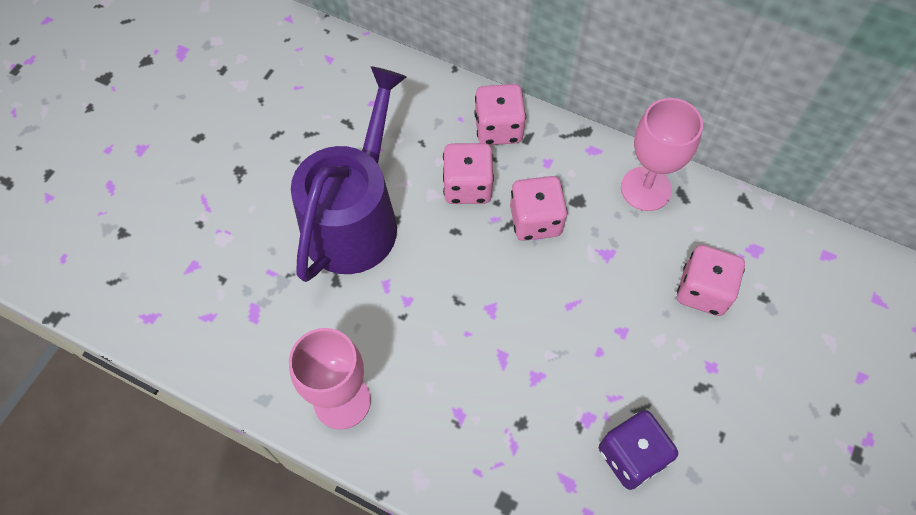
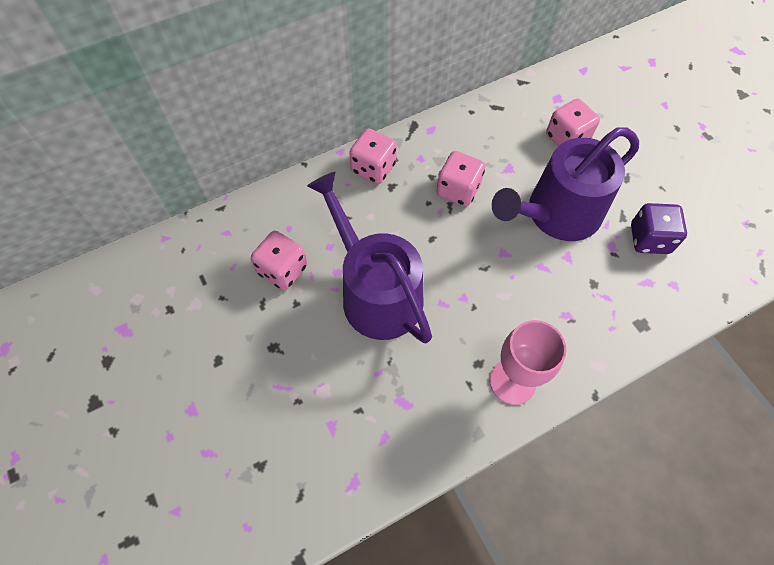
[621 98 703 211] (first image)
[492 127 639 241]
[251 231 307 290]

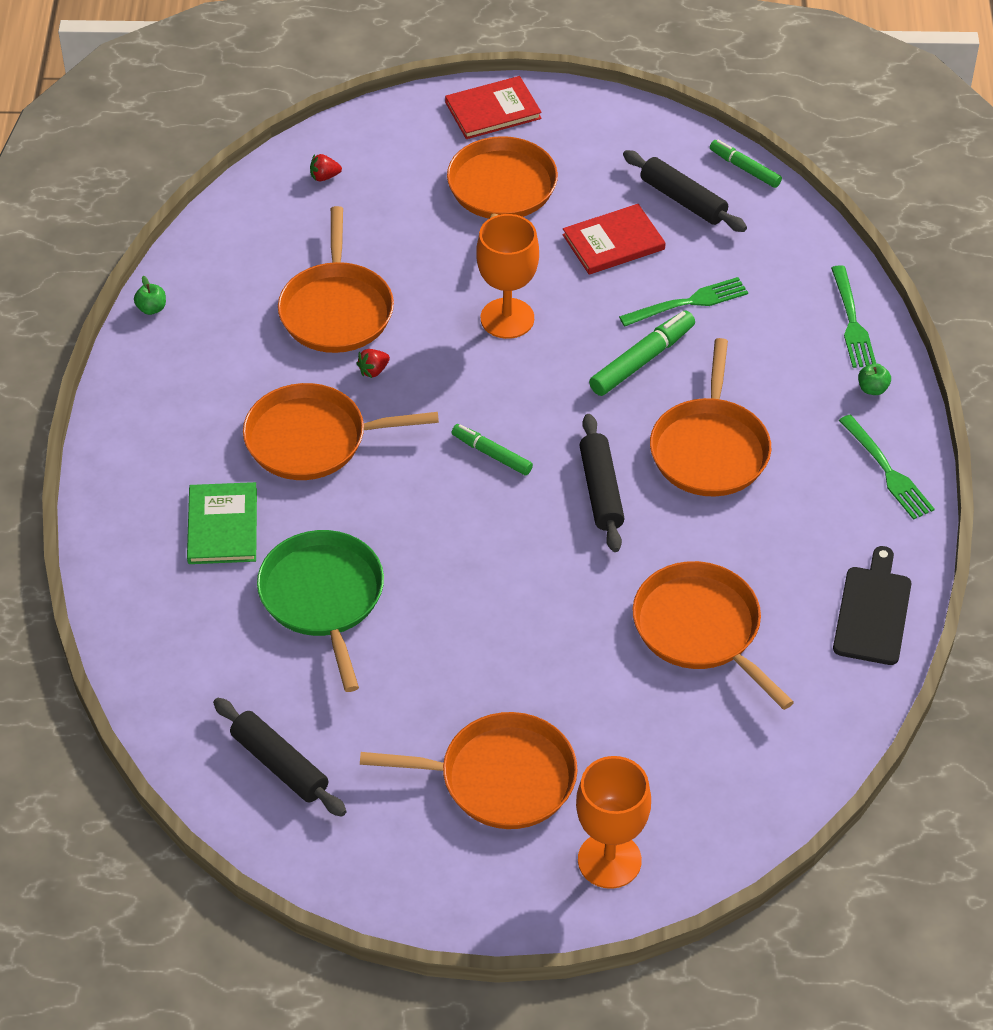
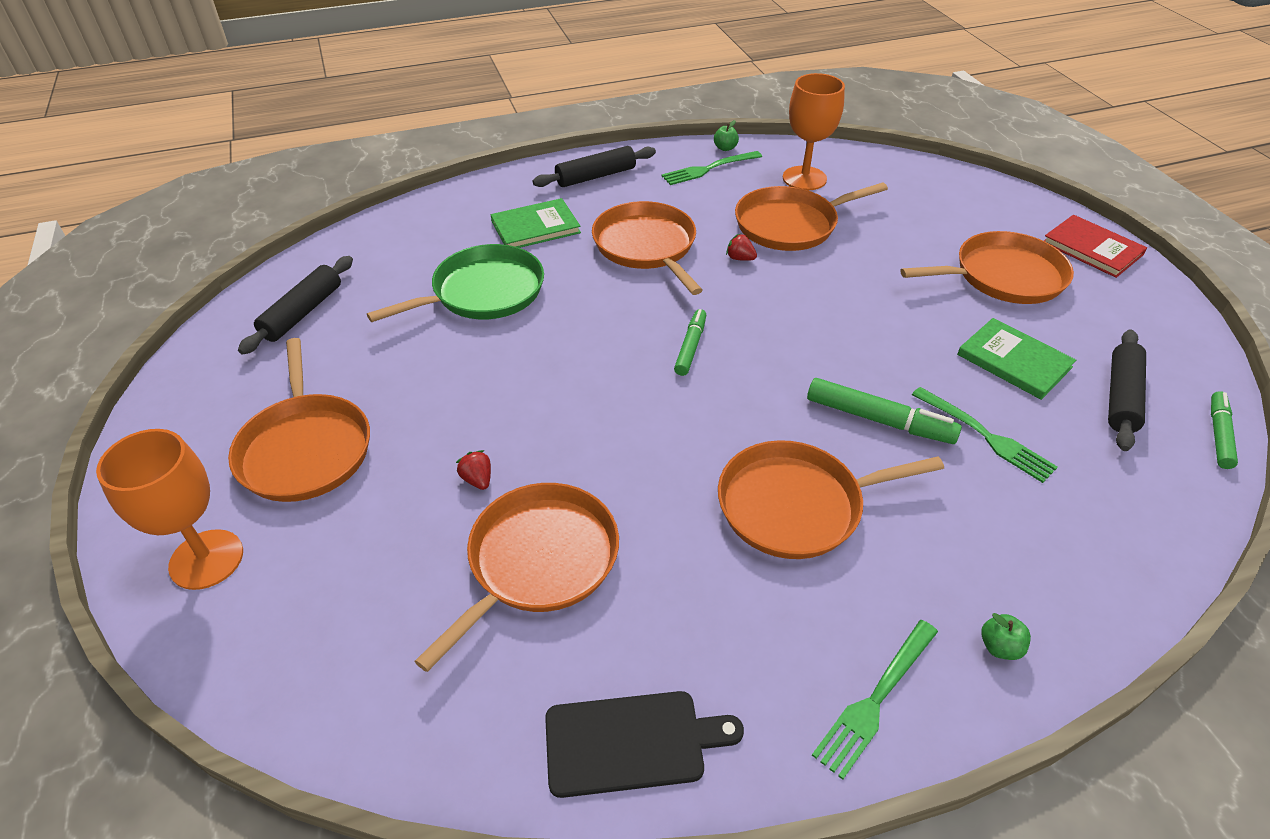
[456 450 491 490]
[783 73 845 191]
[533 146 656 187]
[661 151 762 185]
[957 318 1076 400]

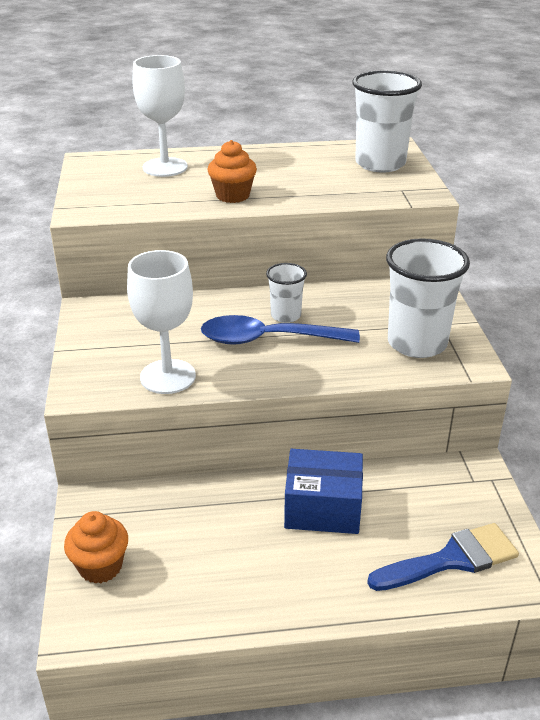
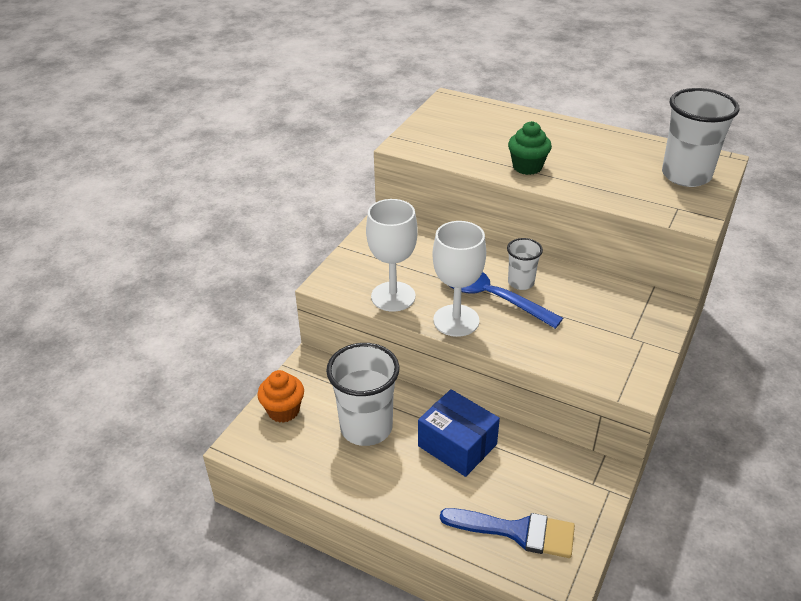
[432 221 486 337]
[326 343 400 446]
[508 121 552 175]

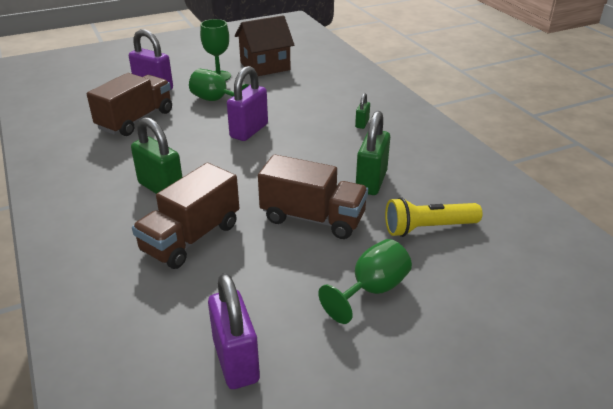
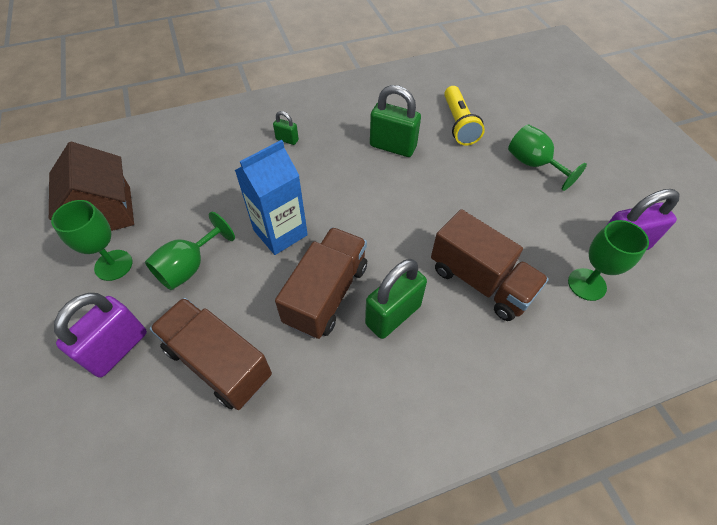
[568 220 649 301]
[275 227 367 339]
[235 140 308 255]

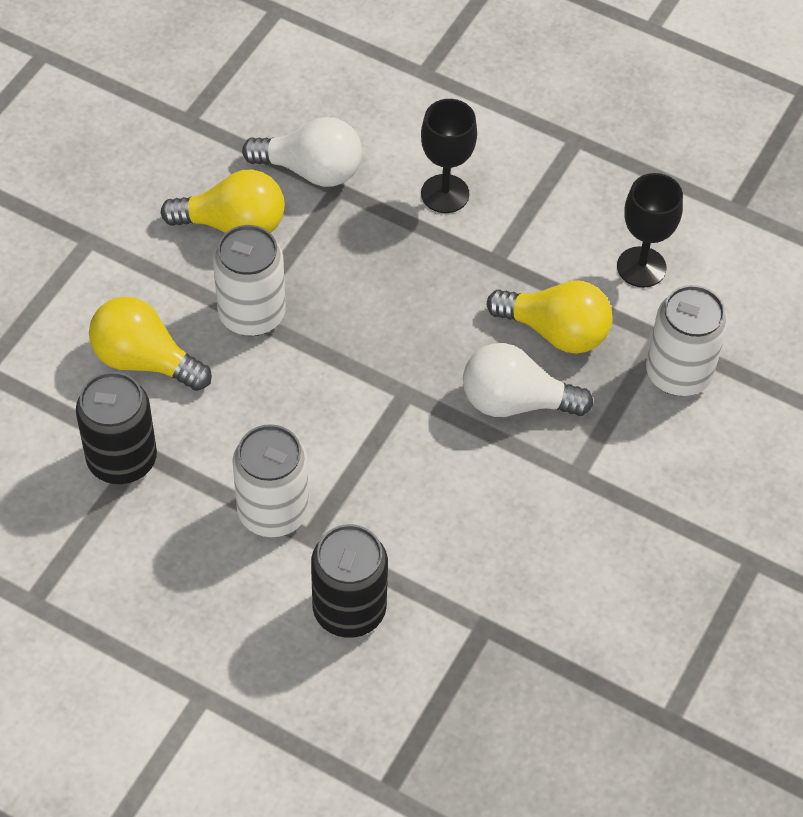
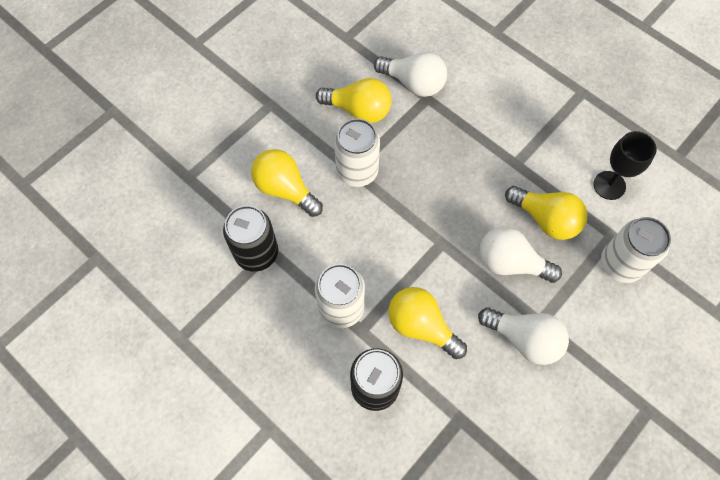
[421 99 477 213] (first image)
[388 287 467 359]
[478 307 569 365]

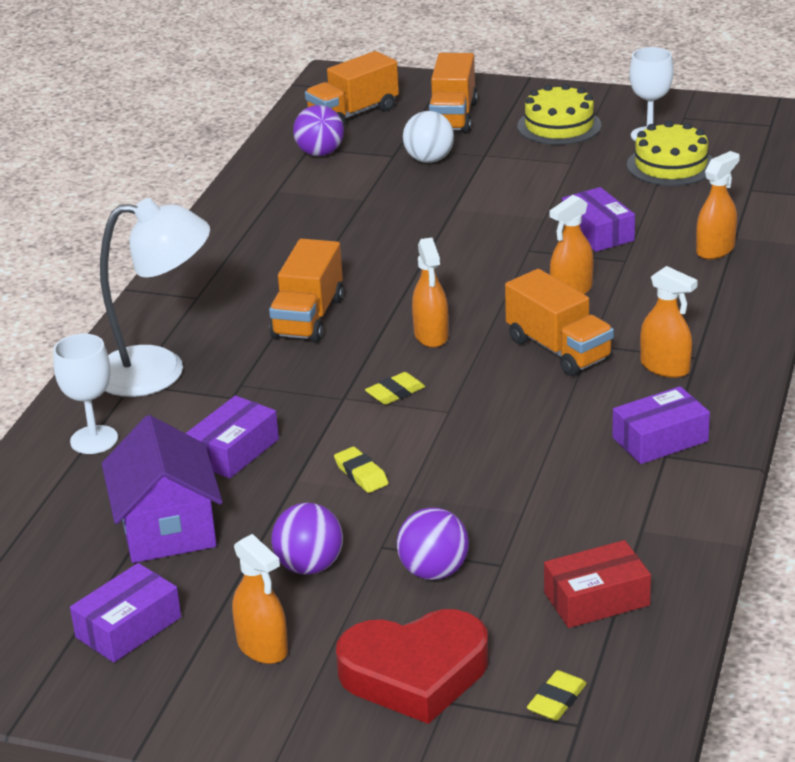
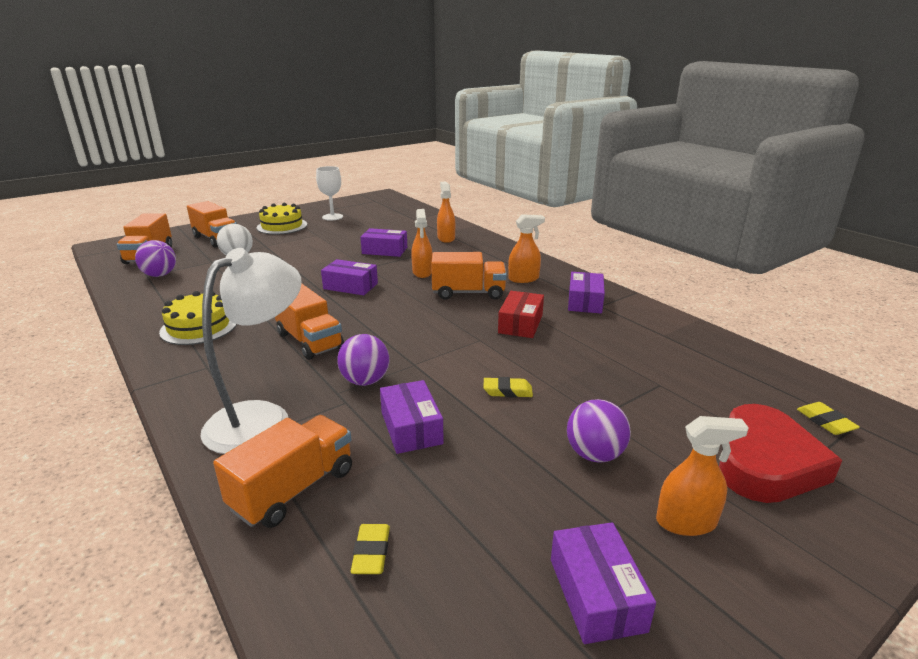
[102 415 223 563] (first image)
[412 237 449 348] (first image)
[321 259 378 295]
[351 524 390 574]
[337 334 389 386]
[498 291 544 338]
[159 291 237 345]
[213 415 352 528]

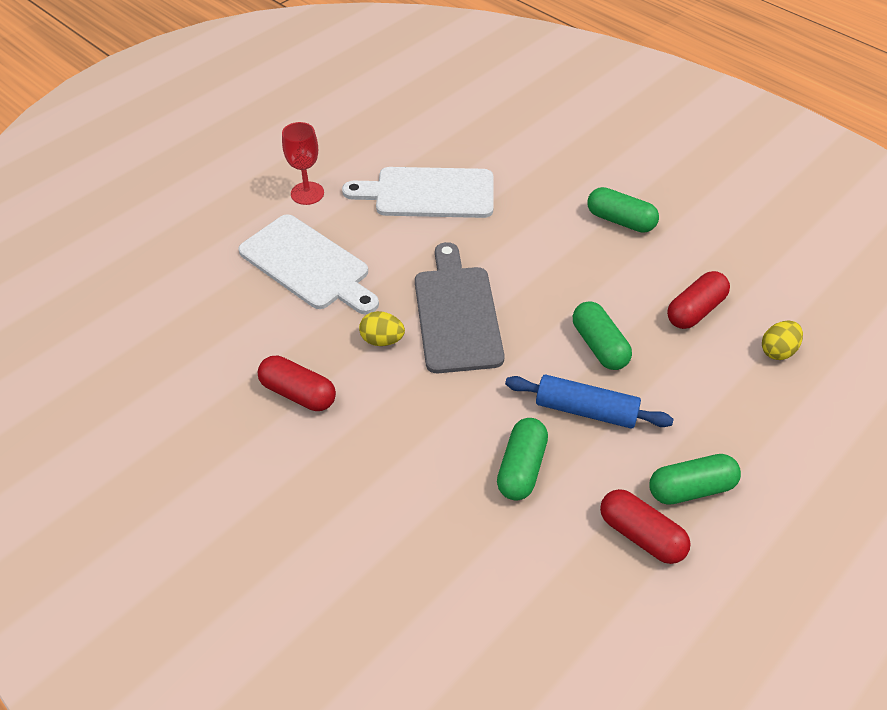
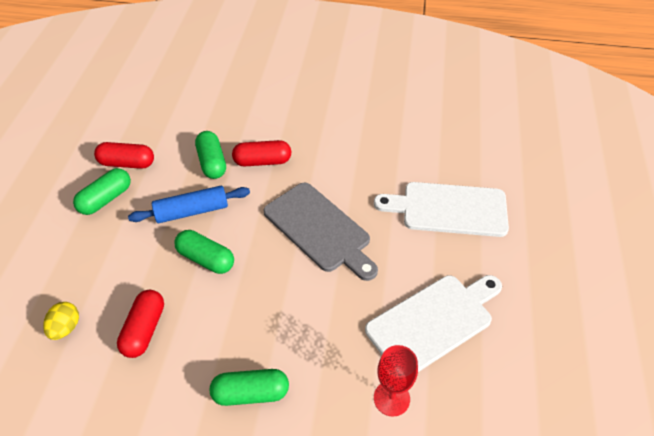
[359 311 405 346] (first image)
[232 140 291 166]
[374 345 418 417]

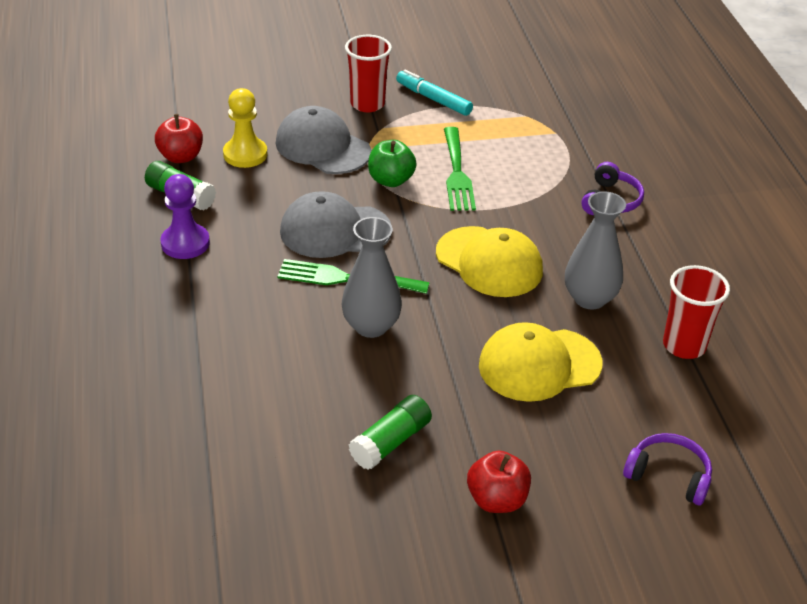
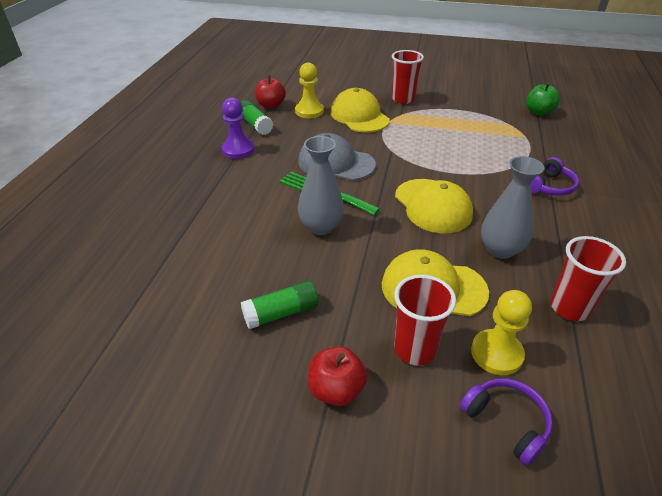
[396 70 473 116] (first image)
[444 127 476 211] (first image)
[394 275 456 366]
[471 290 532 375]
[526 83 560 116]
[331 88 390 133]

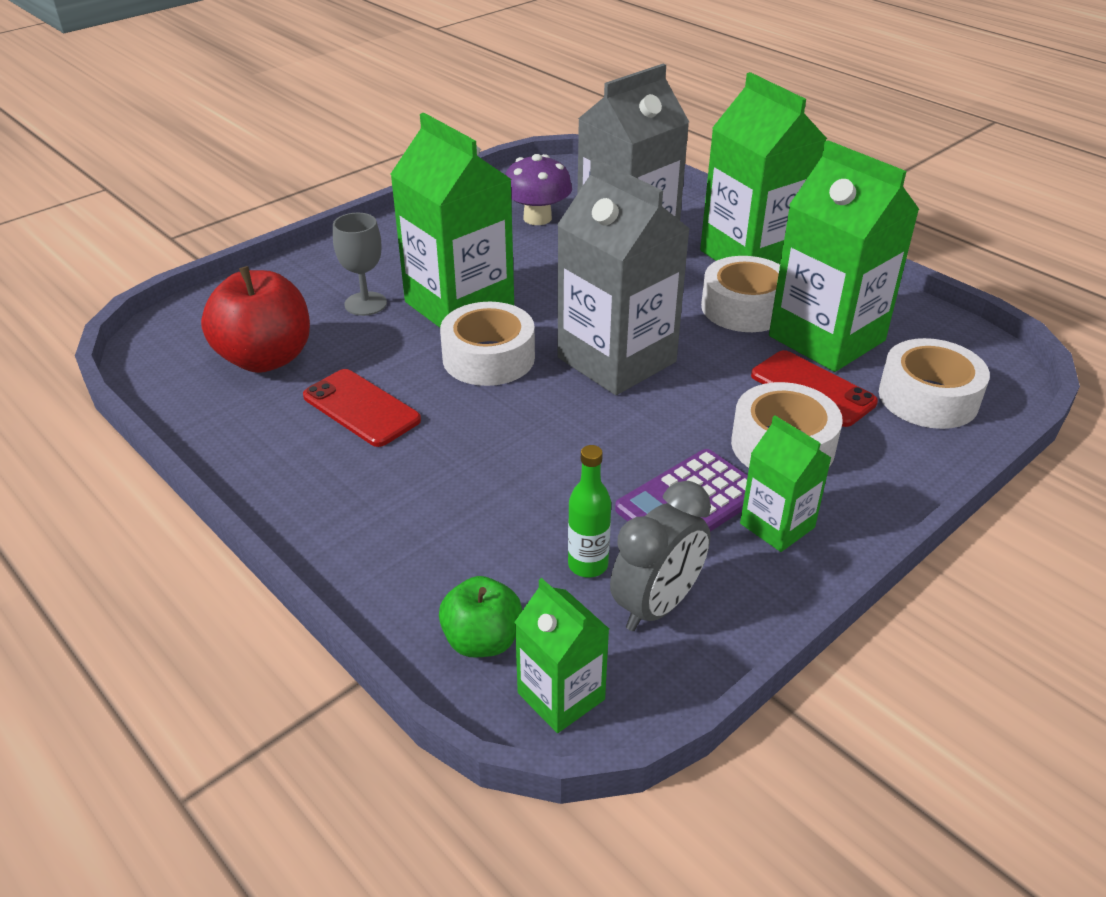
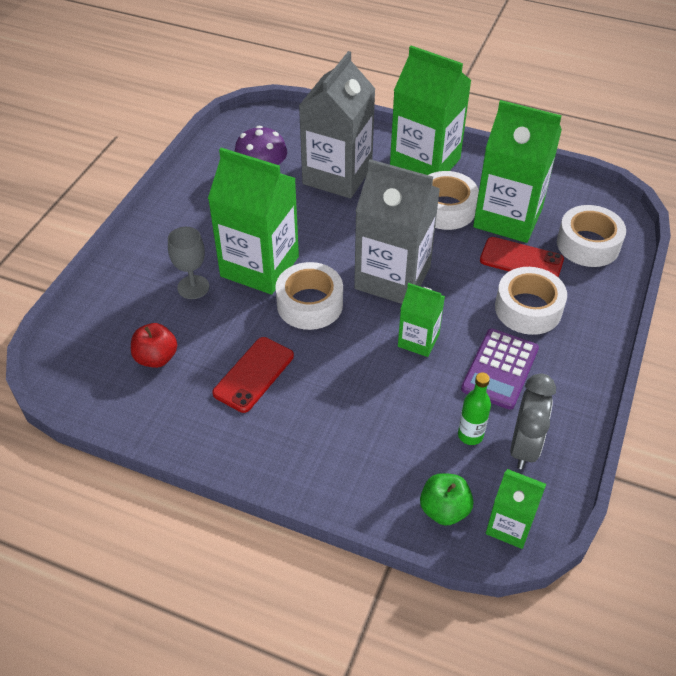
[398 283 445 357]
[212 337 294 413]
[131 323 177 368]

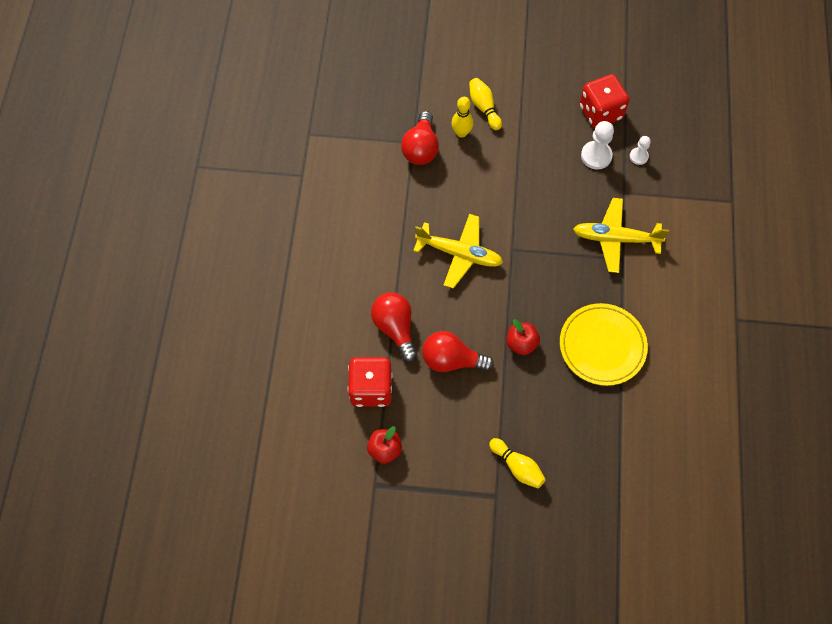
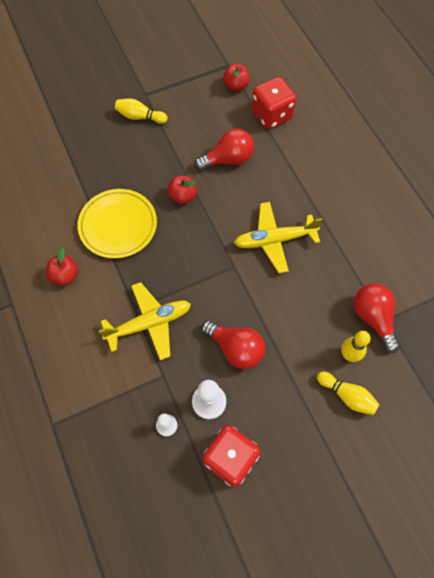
[46 248 78 286]
[201 320 265 369]

